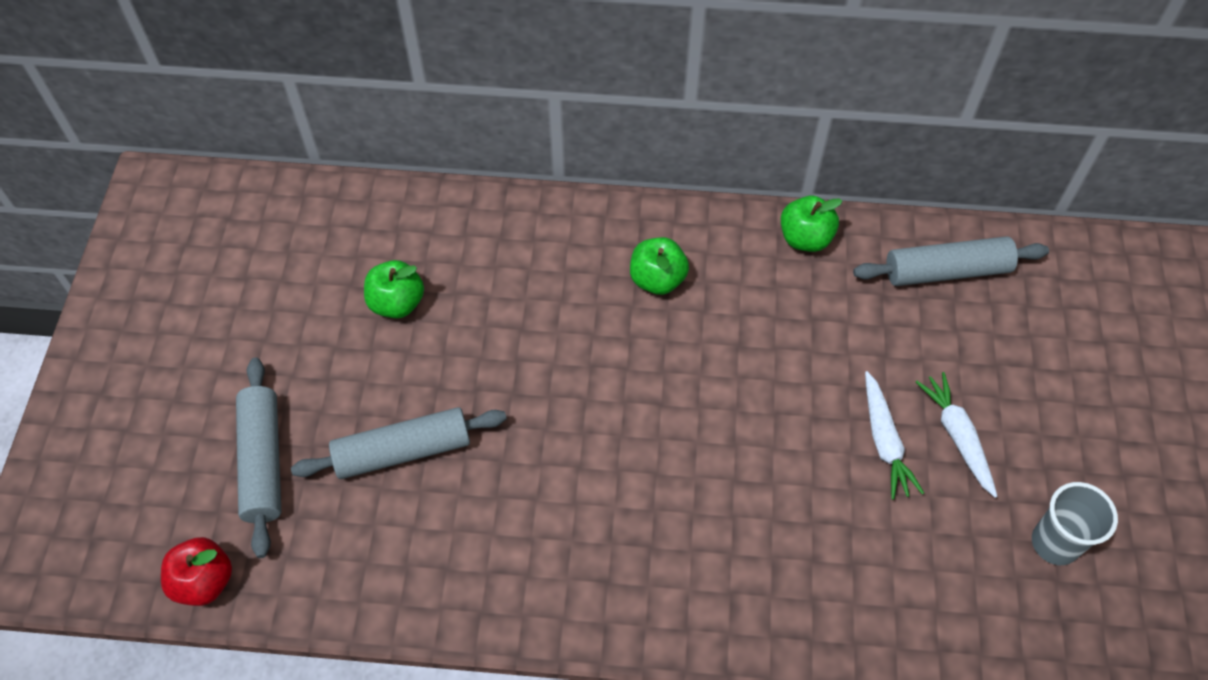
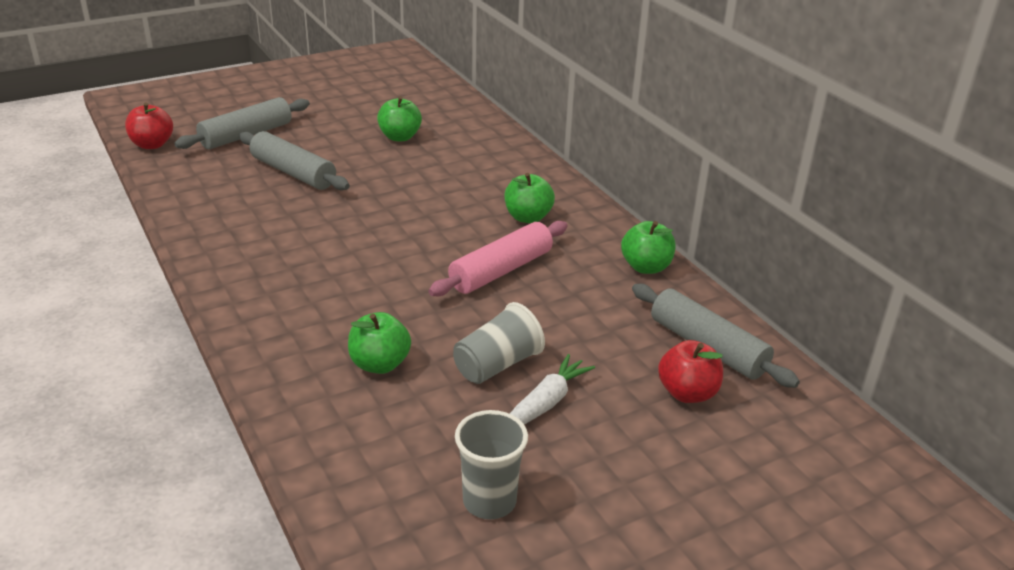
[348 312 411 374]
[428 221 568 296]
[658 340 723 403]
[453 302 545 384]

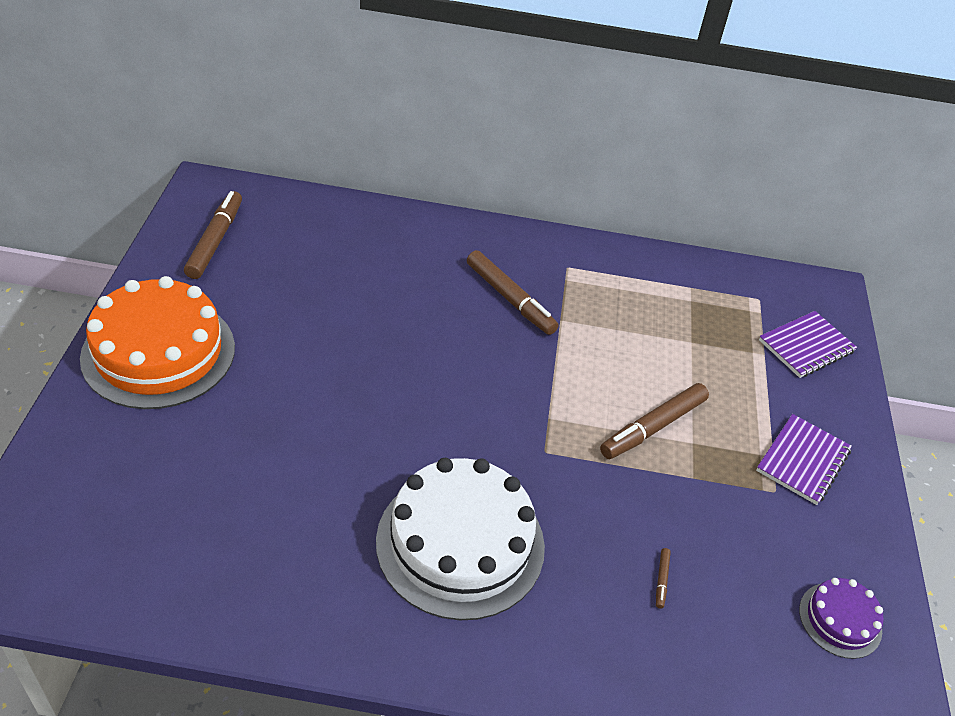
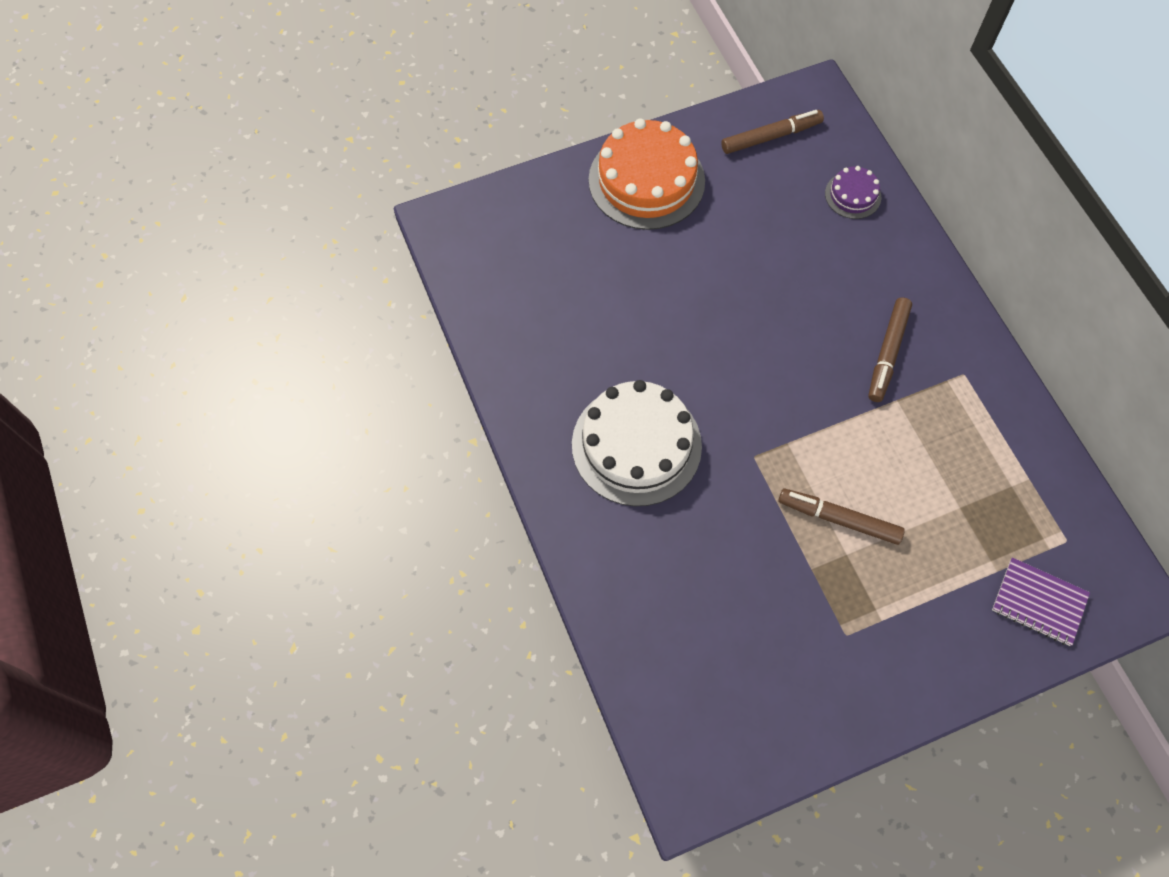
[656 548 671 609] (first image)
[756 414 852 505] (first image)
[825 166 881 219]

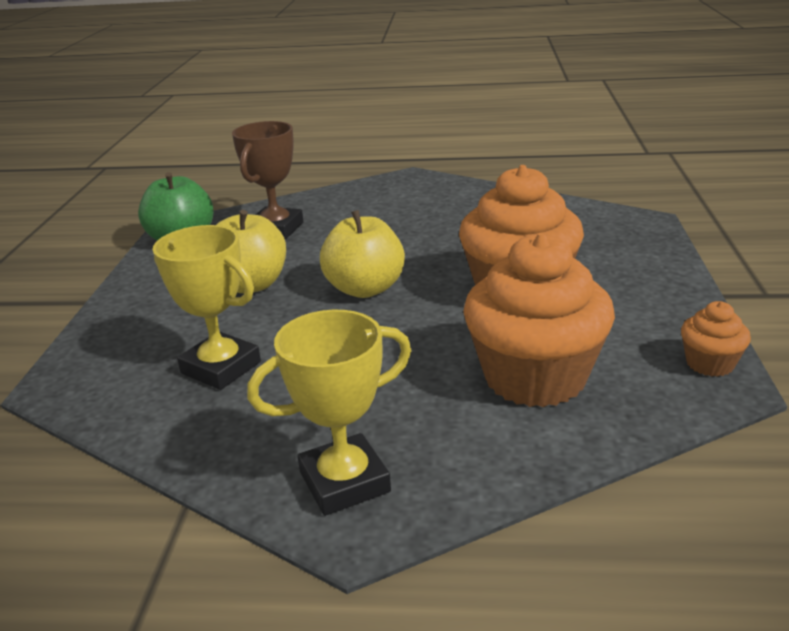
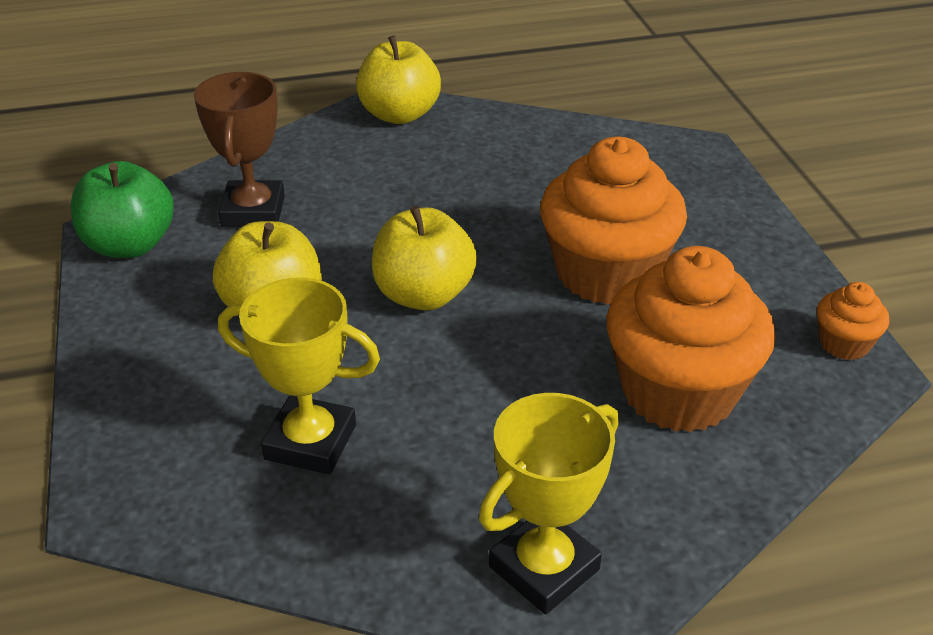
[356 36 441 124]

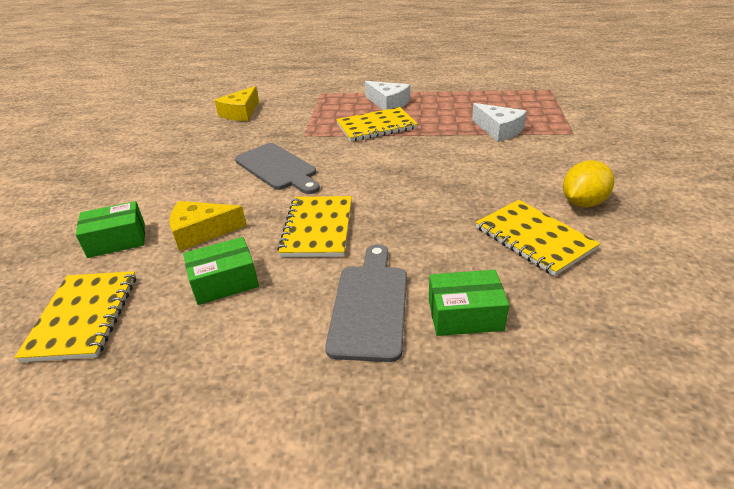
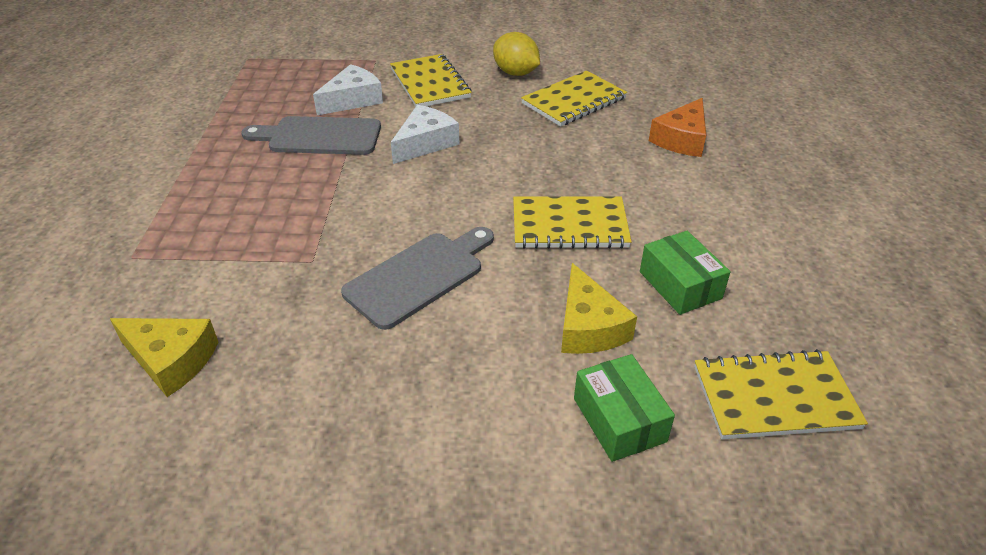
[241 116 381 155]
[390 54 472 107]
[391 105 460 164]
[649 98 706 157]

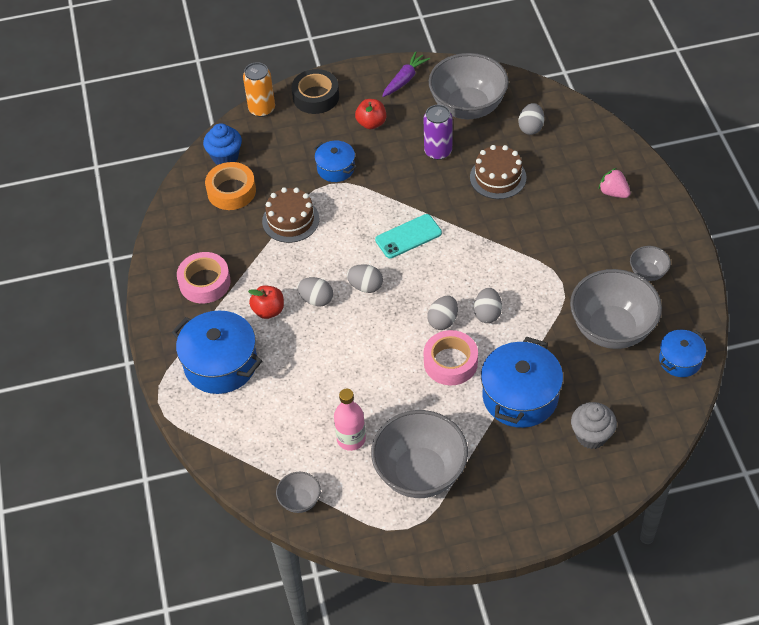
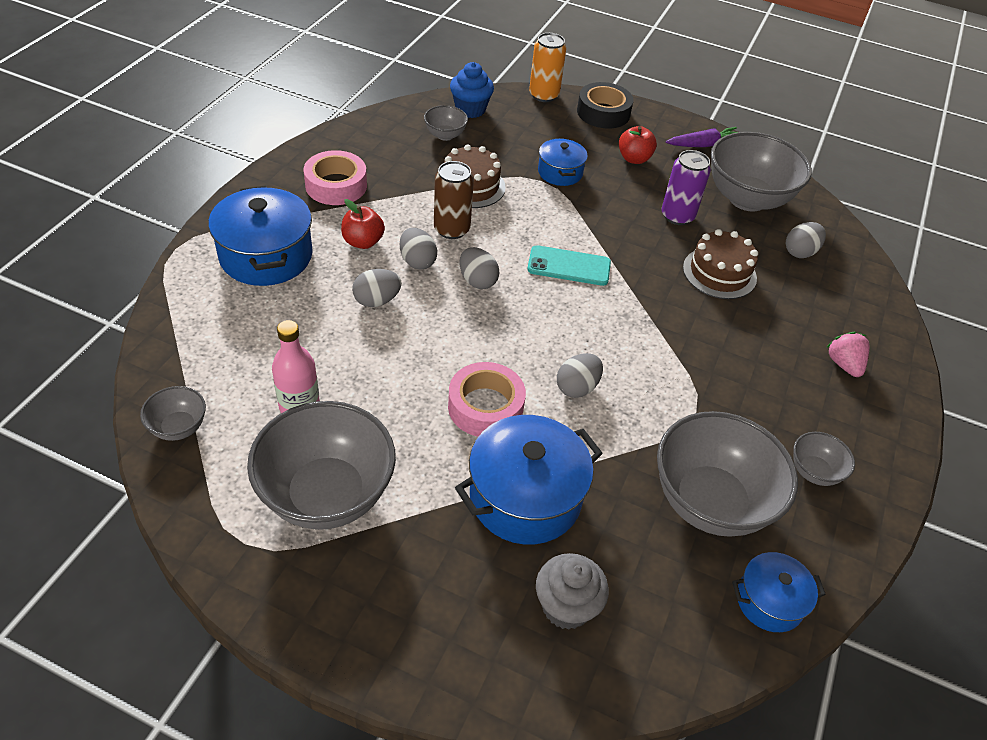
[434 161 474 239]
[352 269 402 307]
[424 105 468 141]

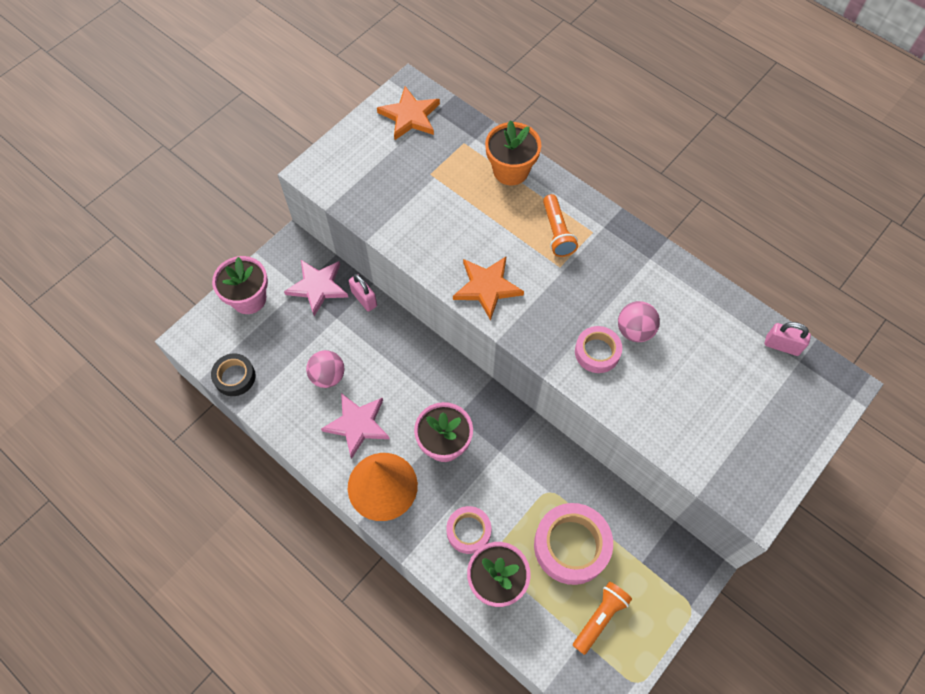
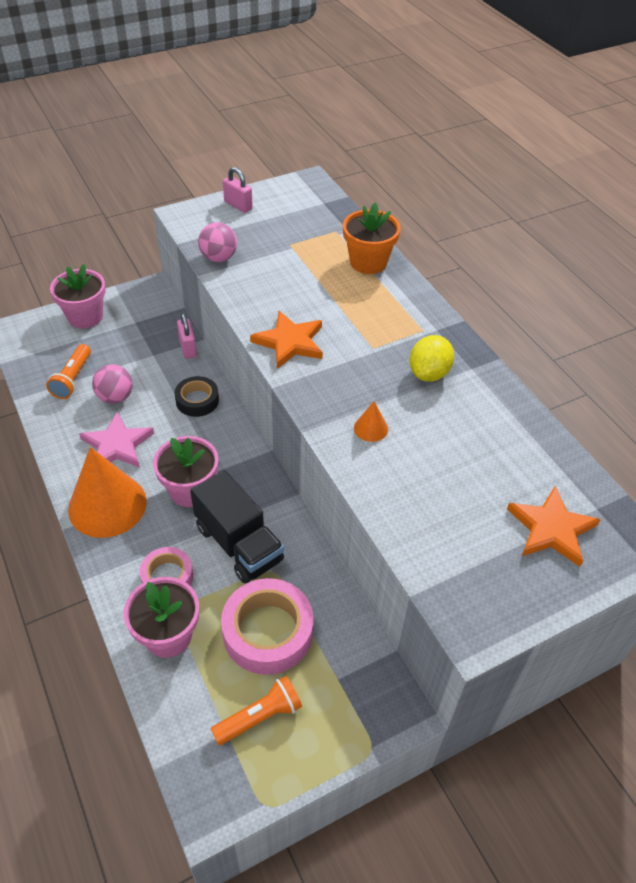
[284 260 348 316] (first image)
[190 470 284 584]
[410 335 454 382]
[174 376 219 417]
[507 486 601 567]
[46 344 91 399]
[198 222 237 262]
[223 167 253 213]
[354 401 388 442]

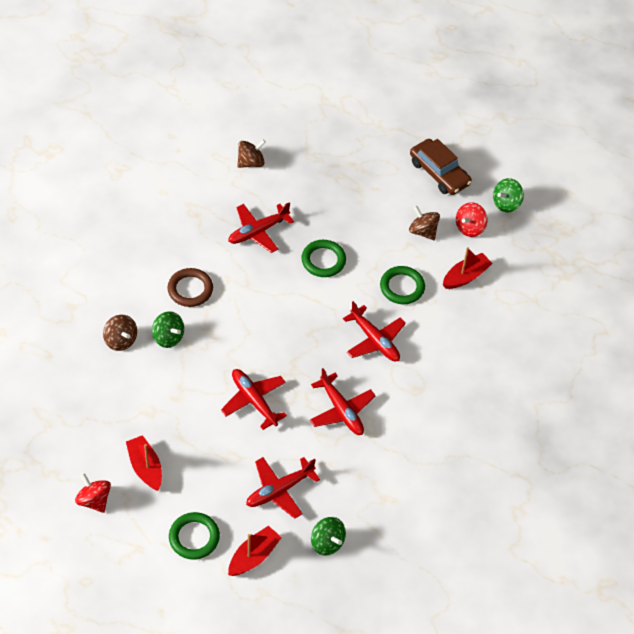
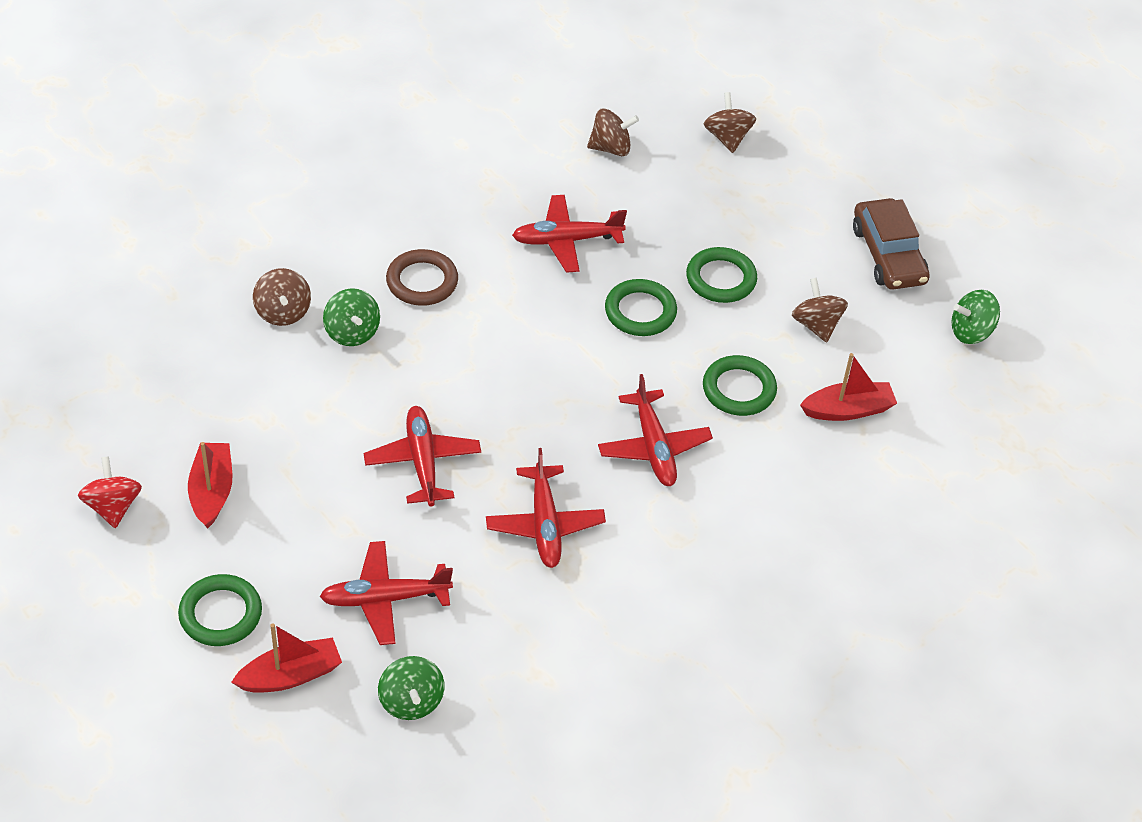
[456 202 488 237] (first image)
[686 247 757 303]
[704 92 756 153]

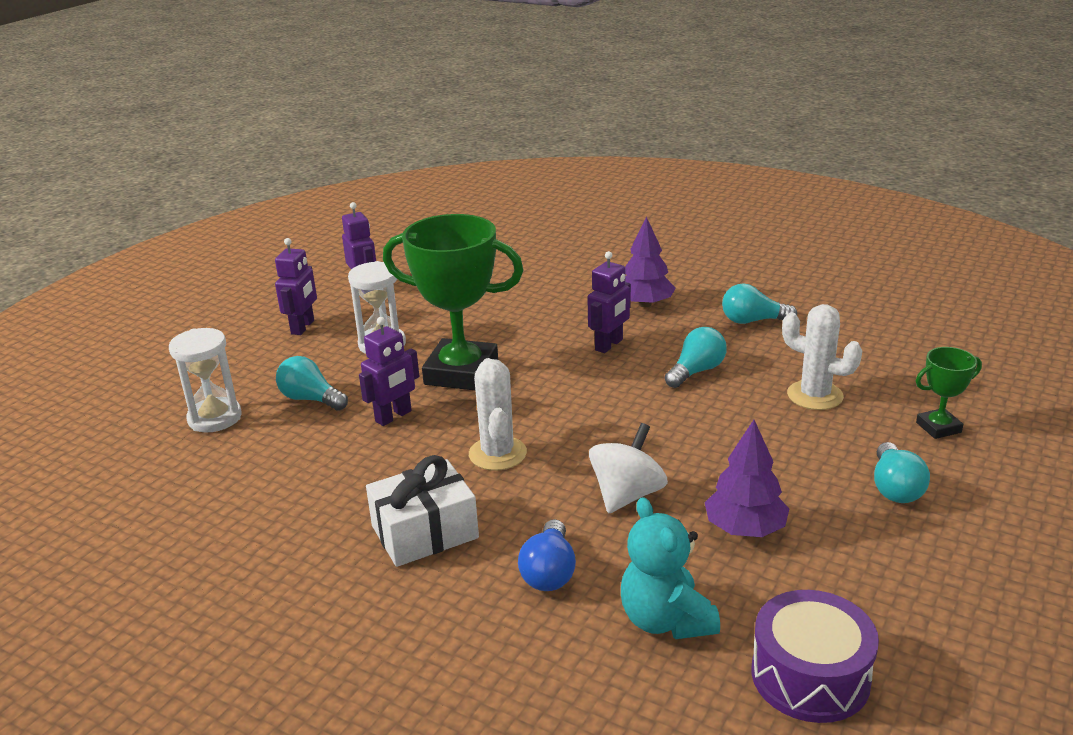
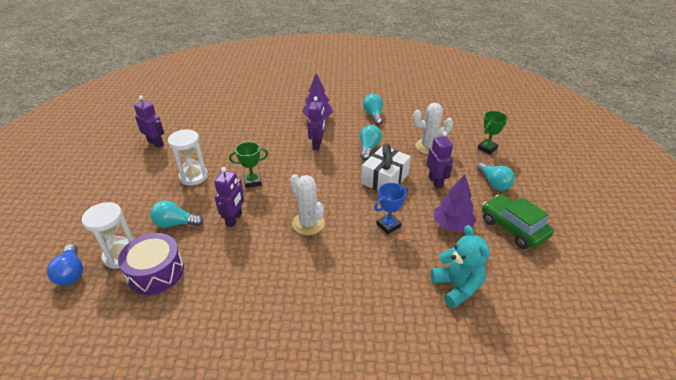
[482 195 554 249]
[427 132 453 189]
[361 144 411 191]
[47 244 83 285]
[118 233 184 295]
[374 183 408 234]
[430 225 490 309]
[363 94 383 125]
[229 142 268 188]

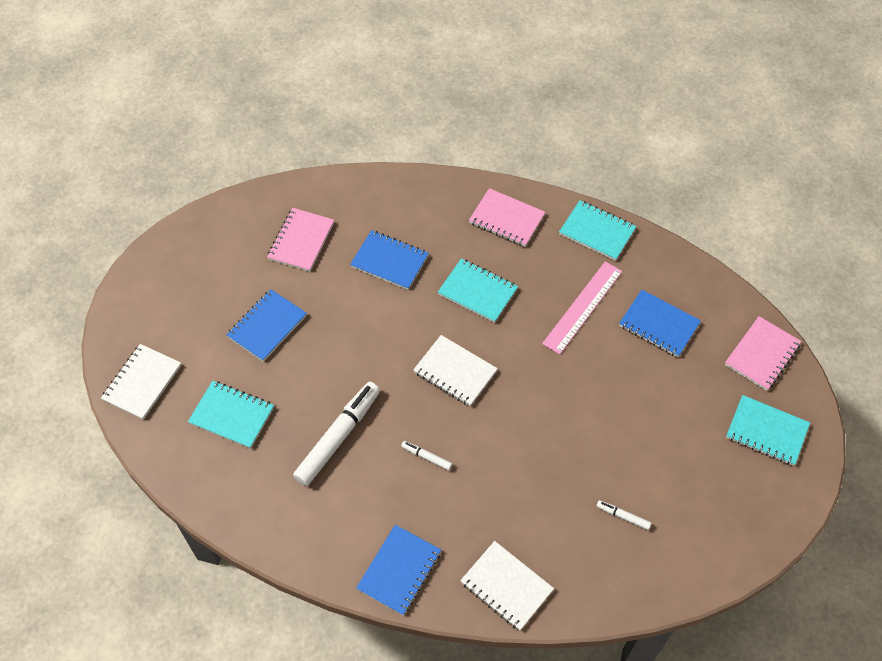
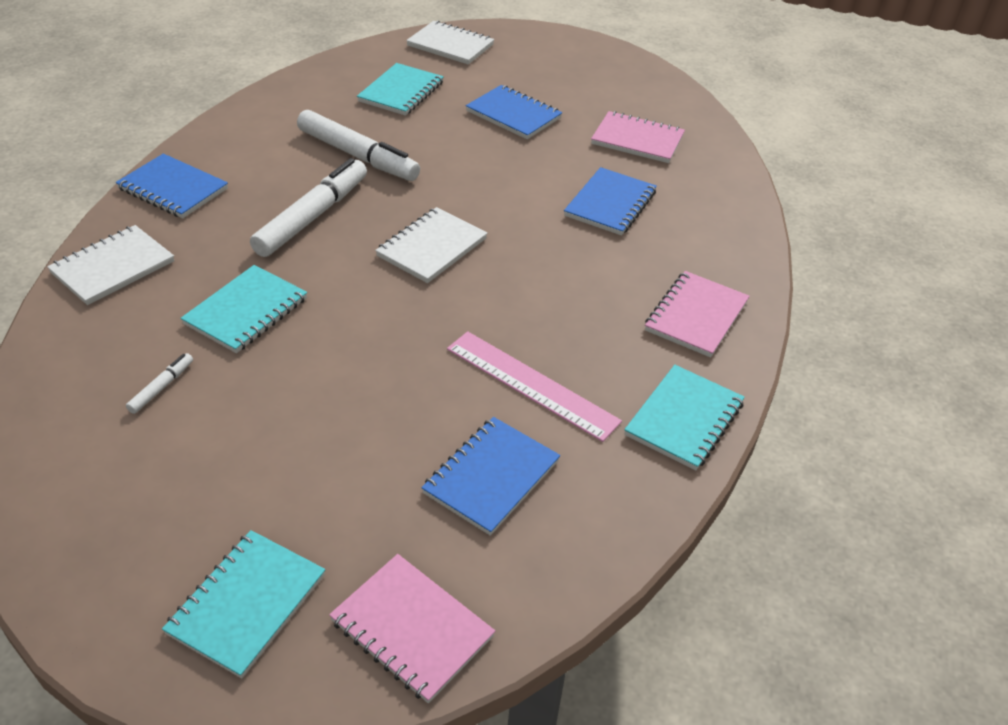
[181 265 307 353]
[250 158 367 257]

